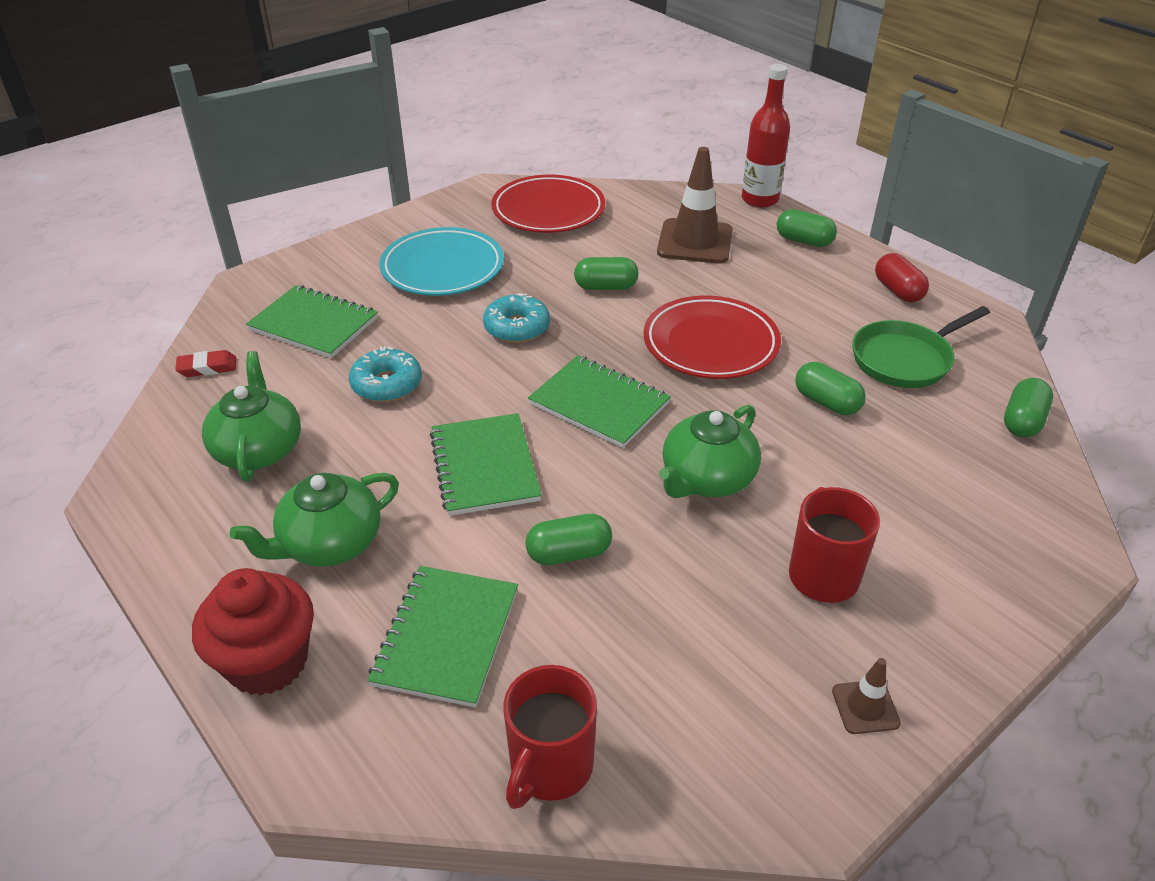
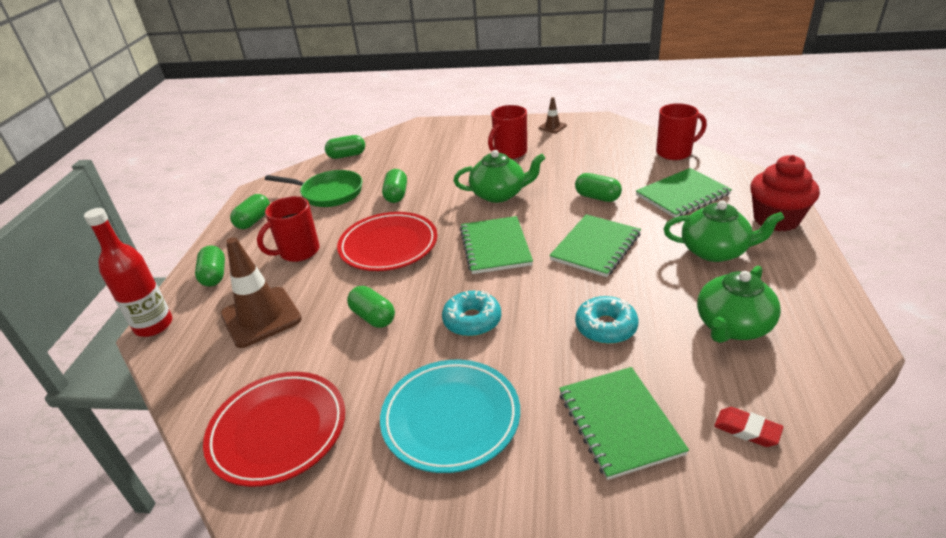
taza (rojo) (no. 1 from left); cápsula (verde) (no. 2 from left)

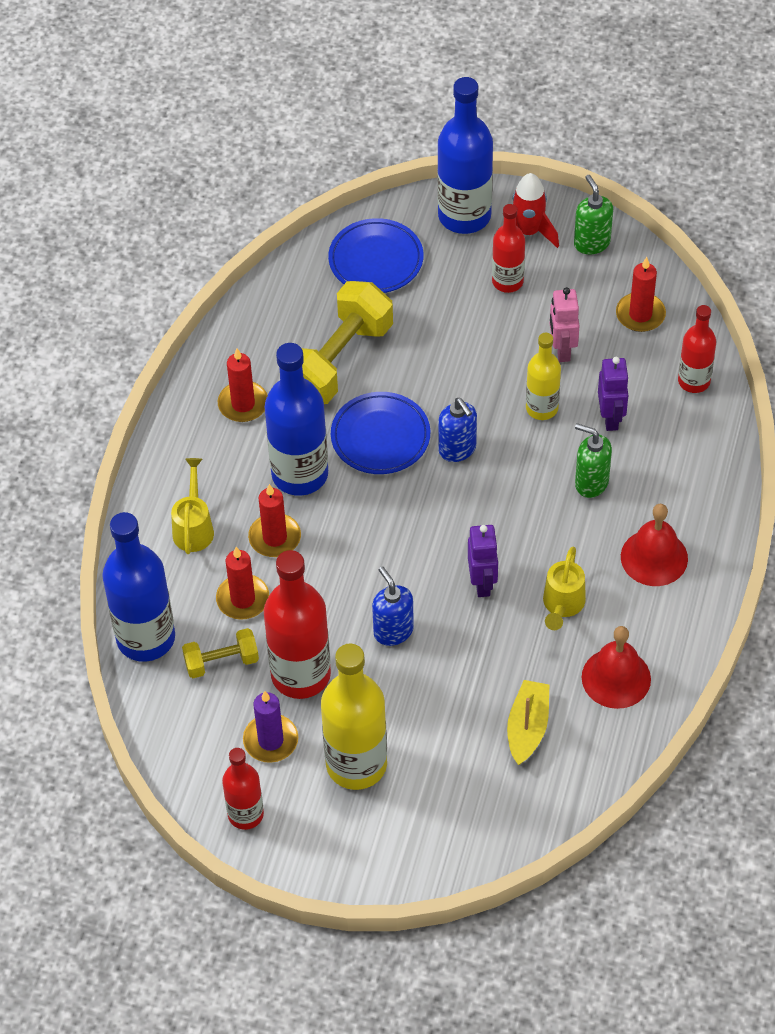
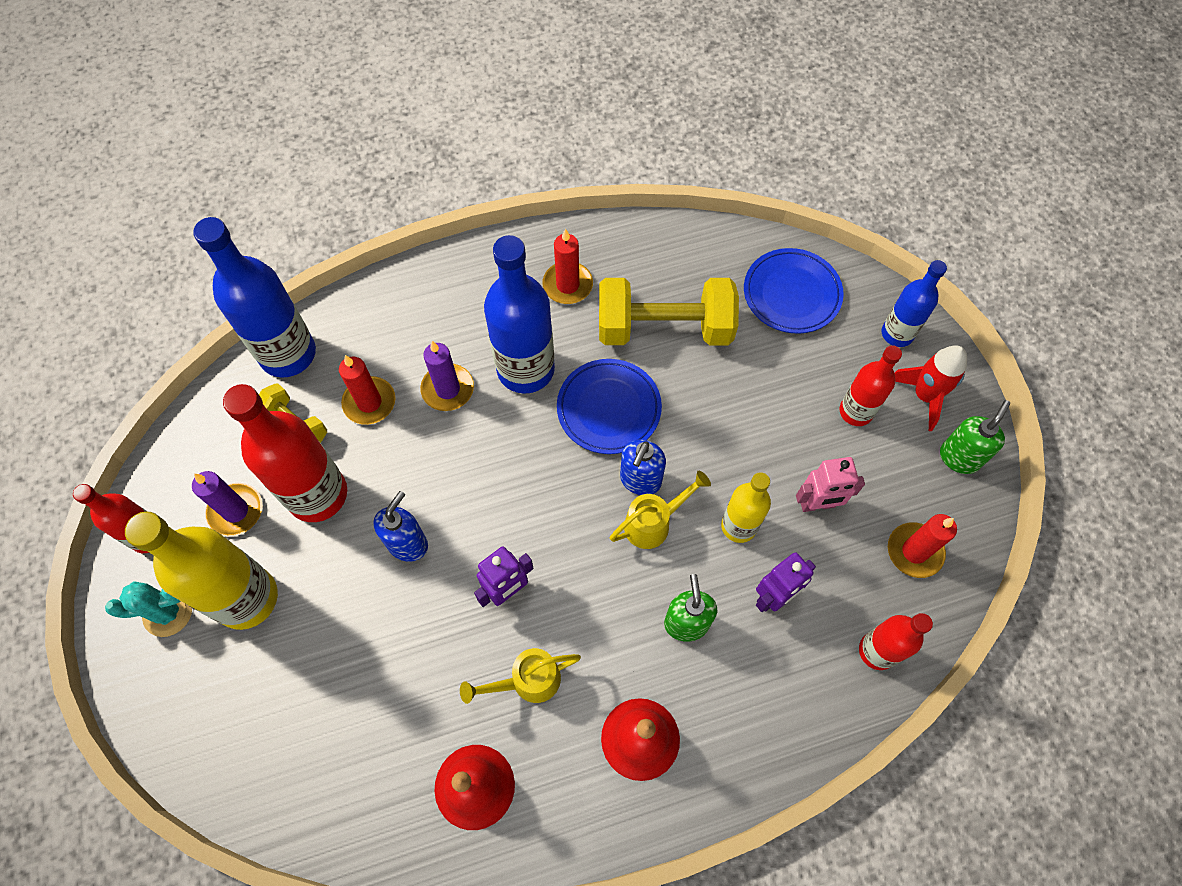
barco (amarillo); cactus (turquesa); regadera (amarillo) (no. 2 from left); vela (morado) (no. 2 from left); robot (rosa); botella (azul) (no. 3 from left)

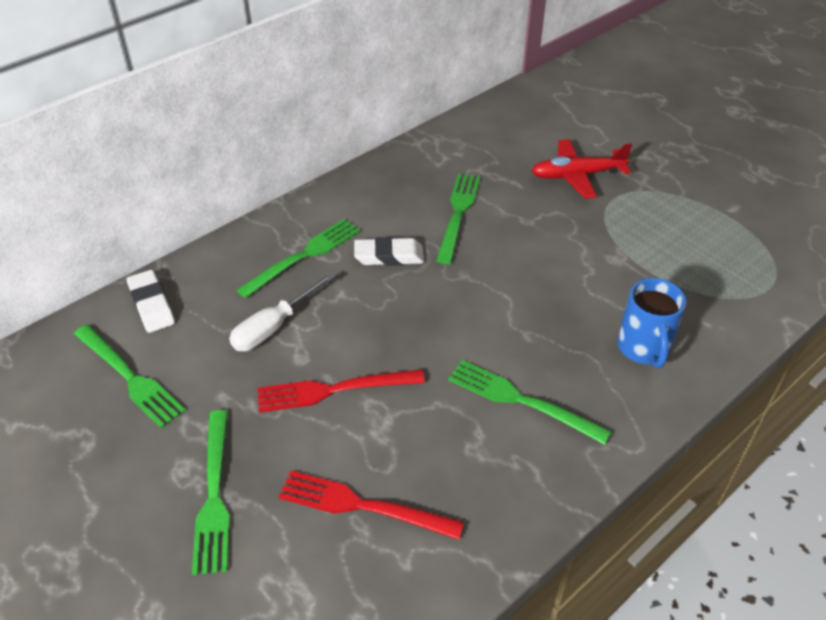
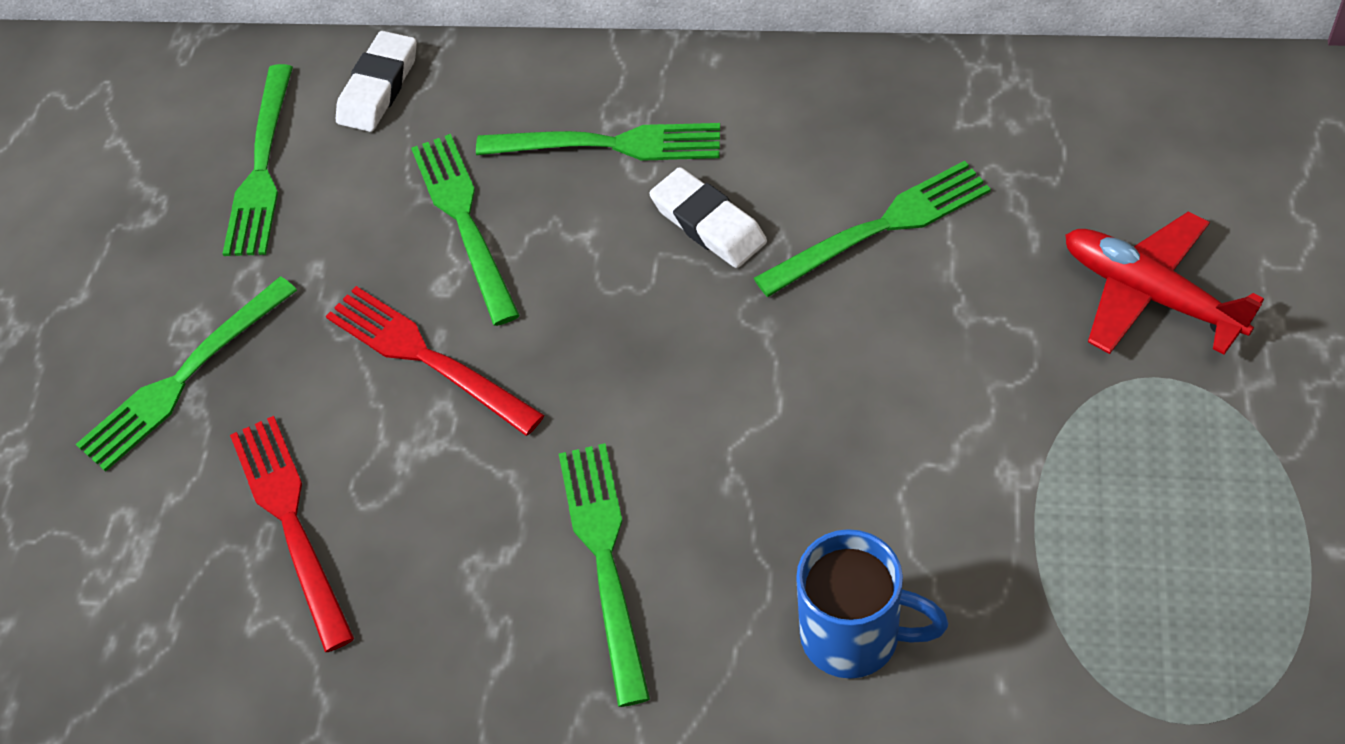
tenedor (verde) (no. 3 from left); taza (azul)

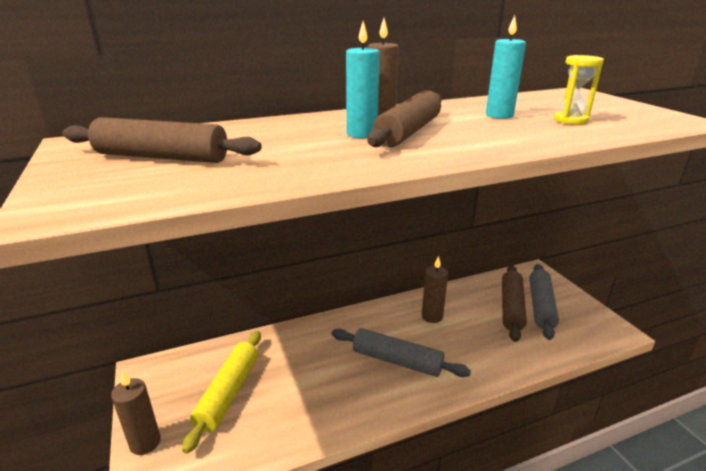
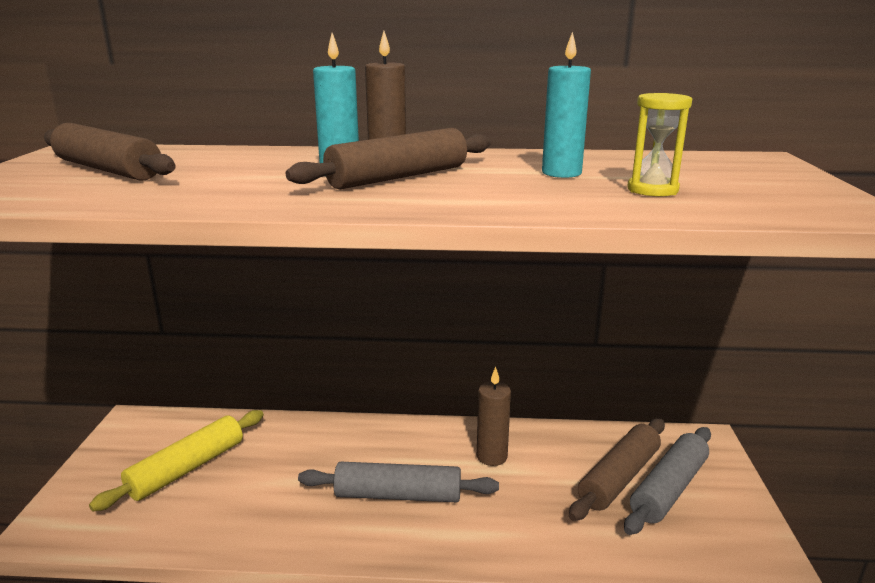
vela (marrón) (no. 1 from left in the first image); rodillo (gris) (no. 1 from left)

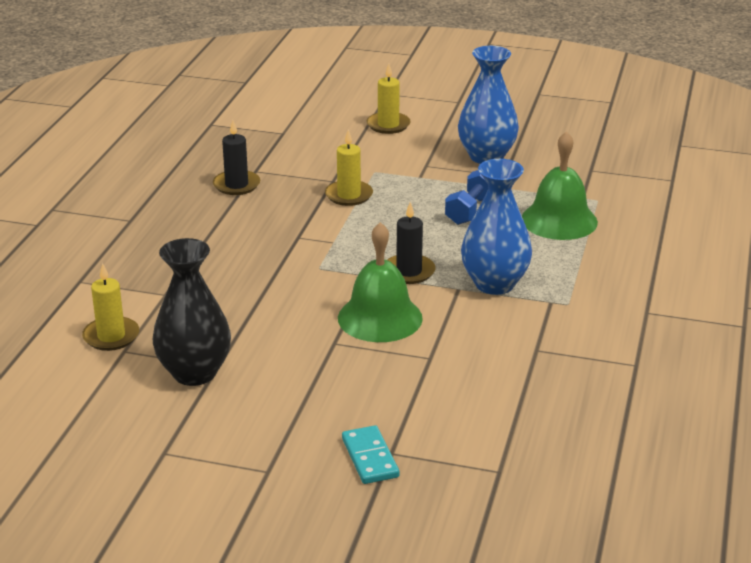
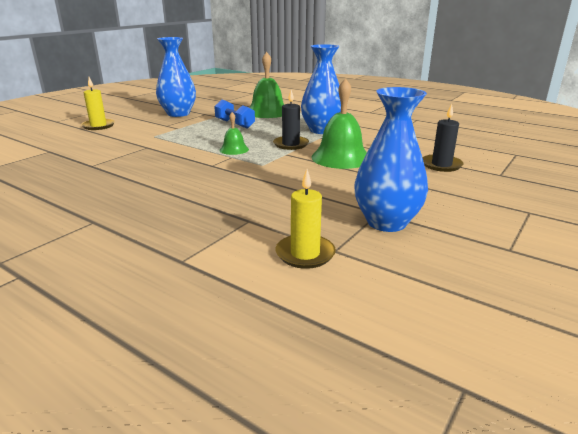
vela (amarillo) (no. 2 from left in the first image); ficha de dominó (turquesa); campana (verde) (no. 1 from left); vela (negro) (no. 2 from left); florero (azul) (no. 3 from left)

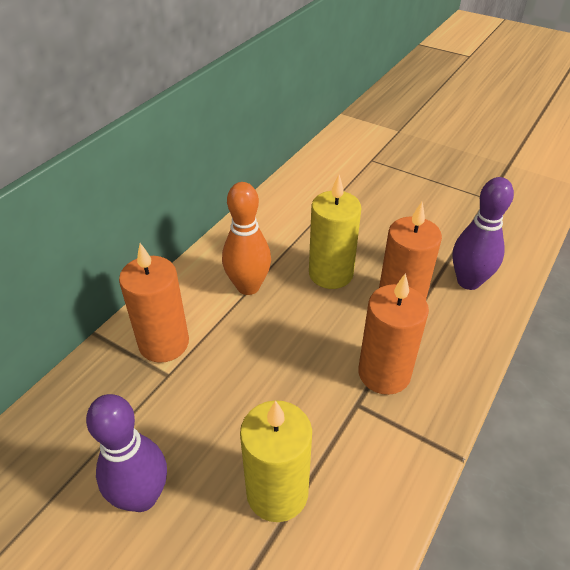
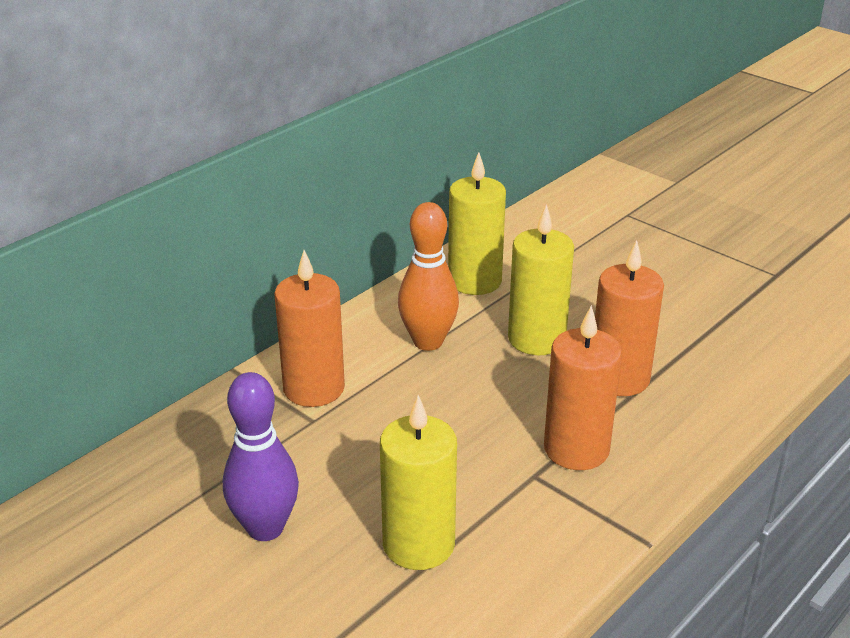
bolo (morado) (no. 2 from left in the first image); vela (amarillo) (no. 2 from left)

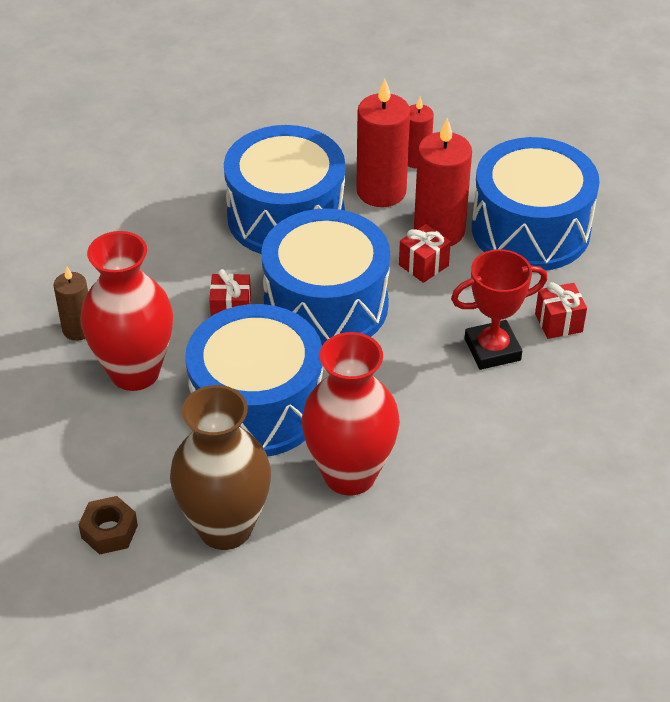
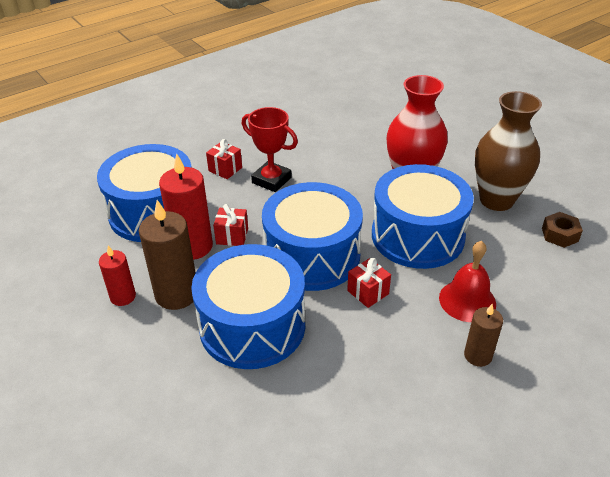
campana (rojo); vela (marrón) (no. 1 from left)

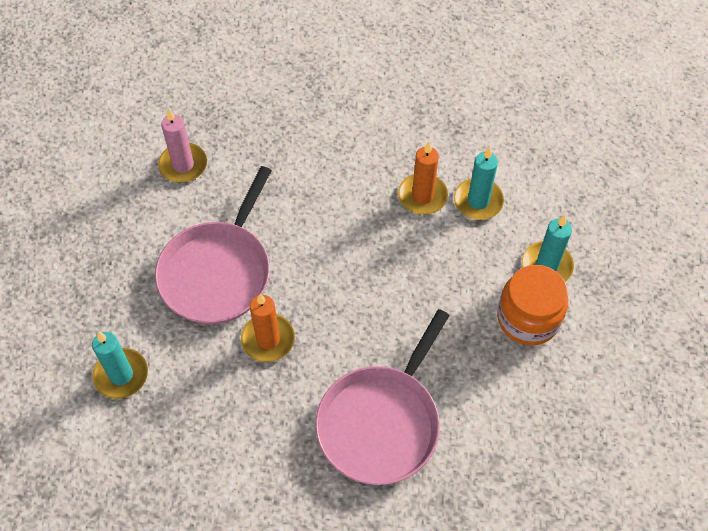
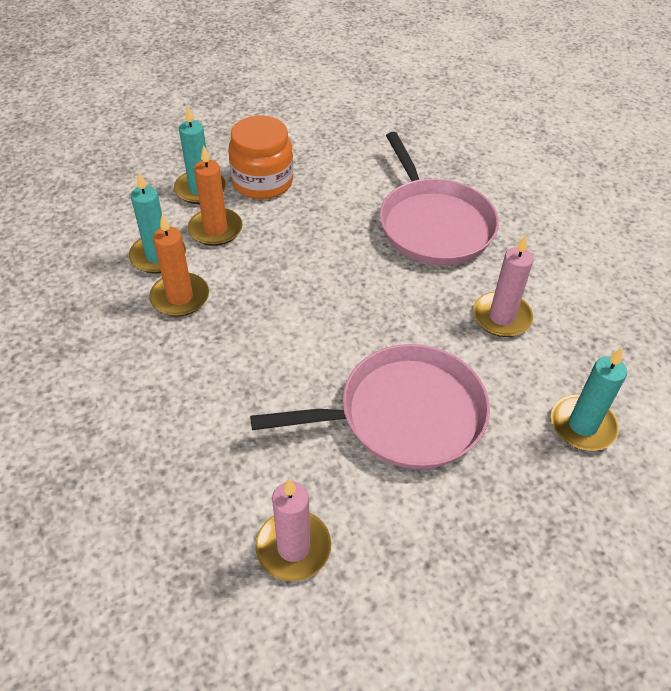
vela (rosa) (no. 2 from left); vela (naranja) (no. 2 from left); sartén (rosa) (no. 2 from left)

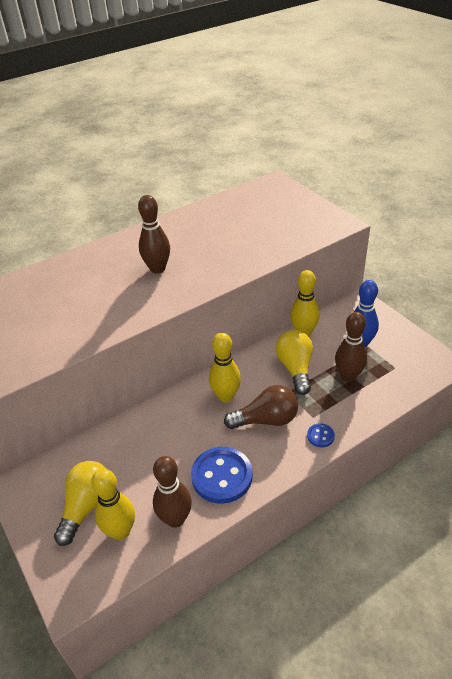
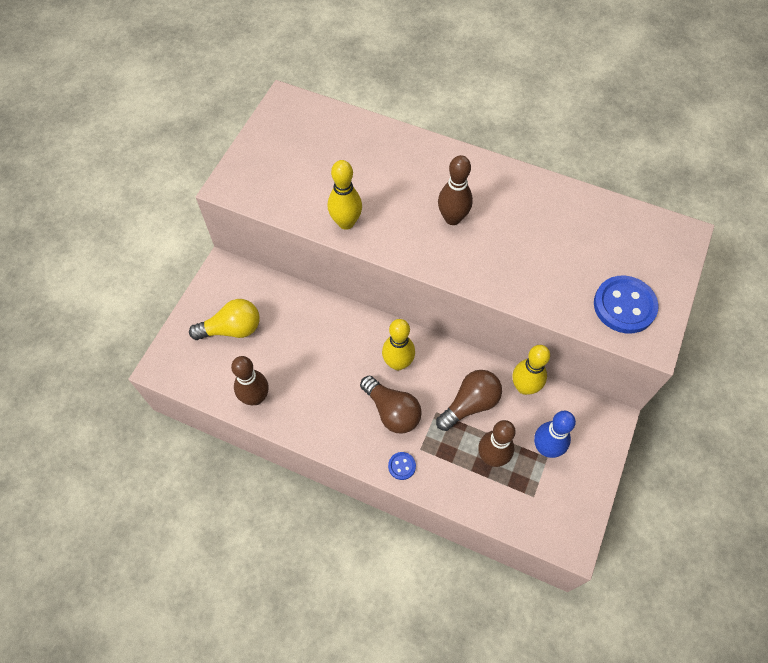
bolo (amarillo) (no. 1 from left); botón (azul) (no. 2 from left); bombilla (marrón) (no. 2 from left)

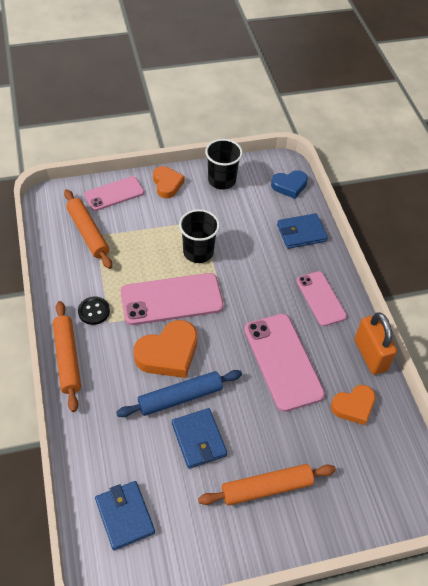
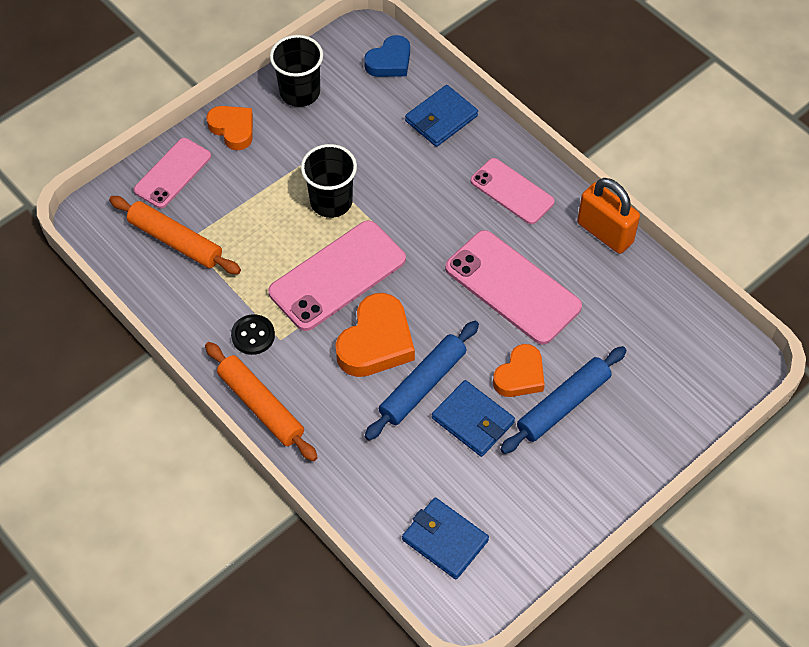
rodillo (naranja) (no. 3 from left in the first image); rodillo (azul) (no. 2 from left); corazón (naranja) (no. 3 from left)

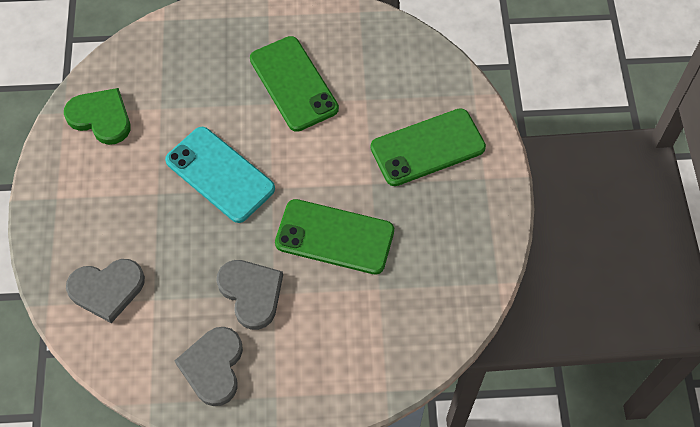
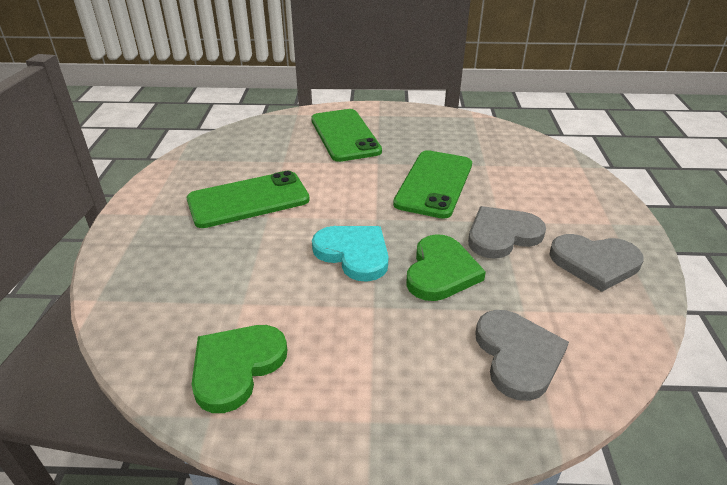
corazón (verde) (no. 2 from left); corazón (turquesa)

